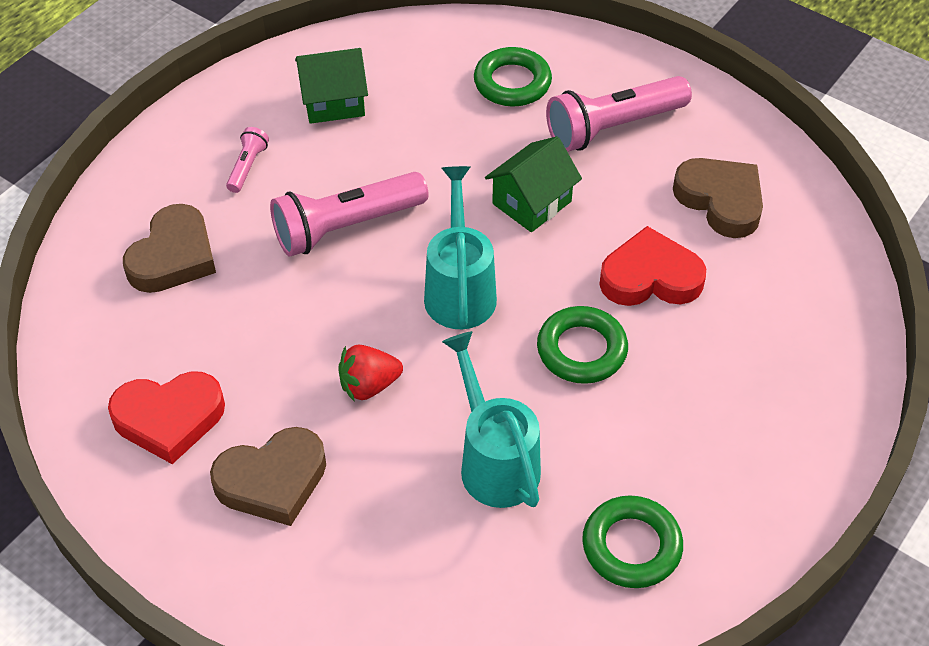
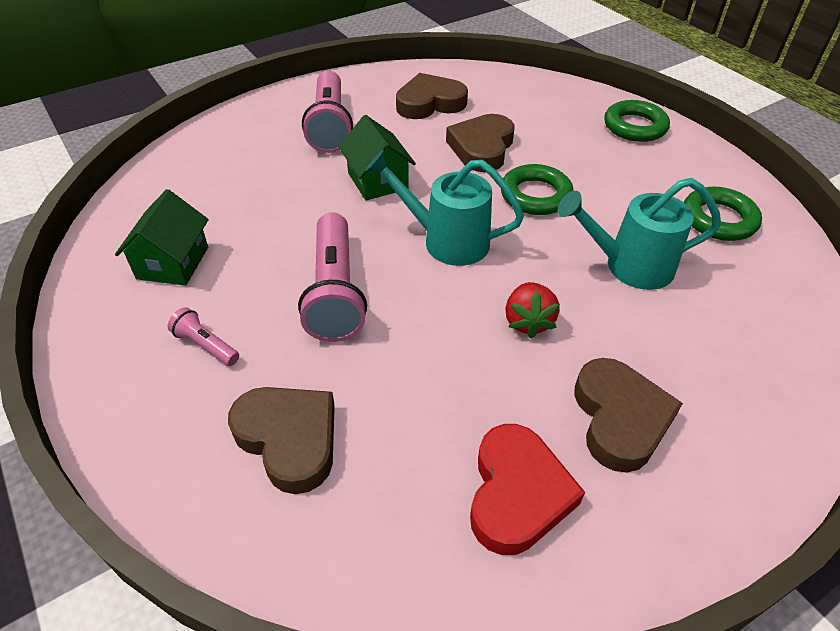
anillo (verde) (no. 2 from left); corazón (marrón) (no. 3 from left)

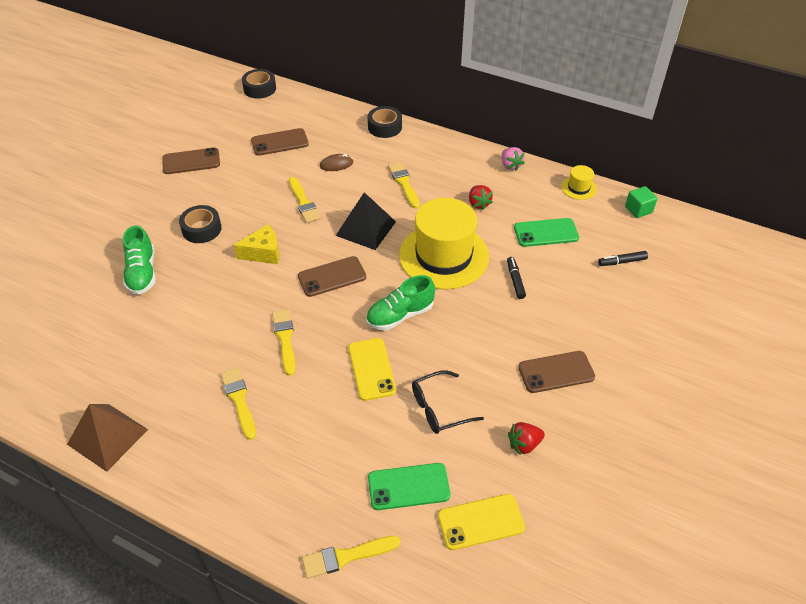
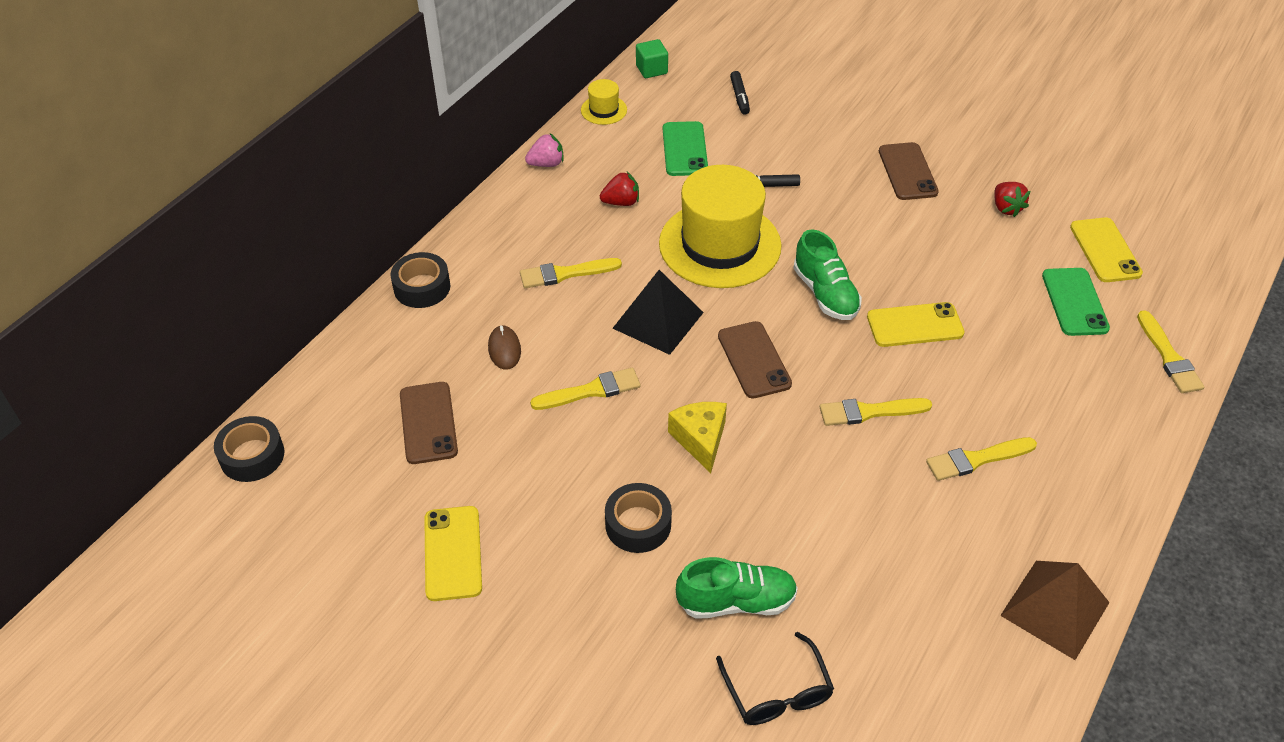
gafas (negro); móvil (amarillo) (no. 1 from left)

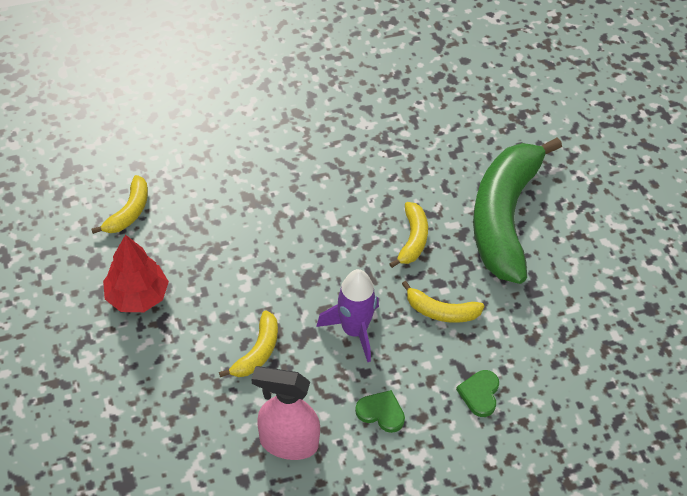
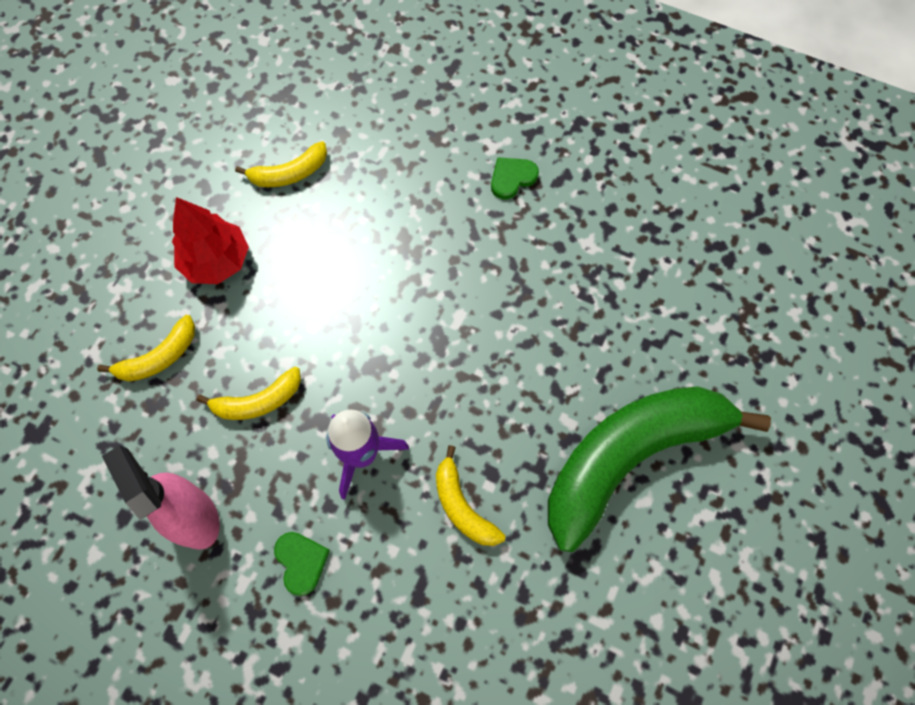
plátano (amarillo) (no. 1 from left); corazón (verde) (no. 2 from left)

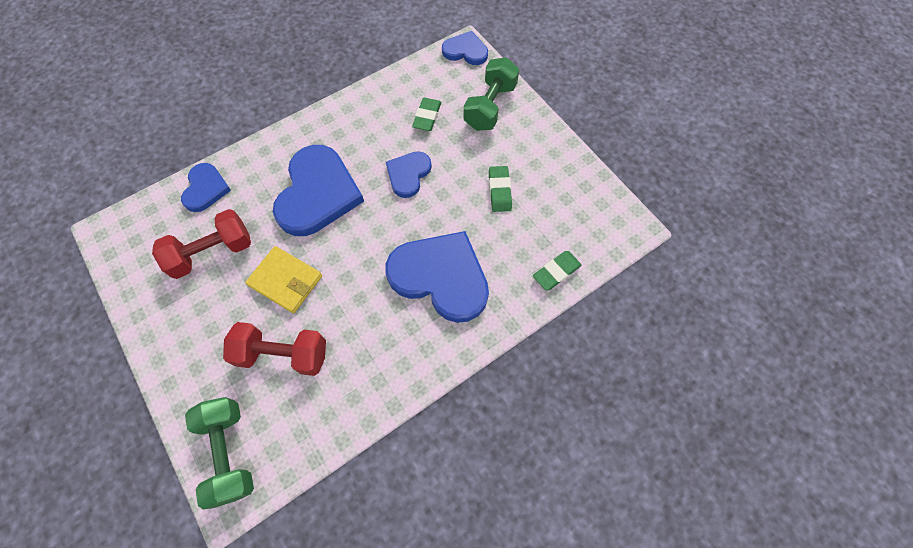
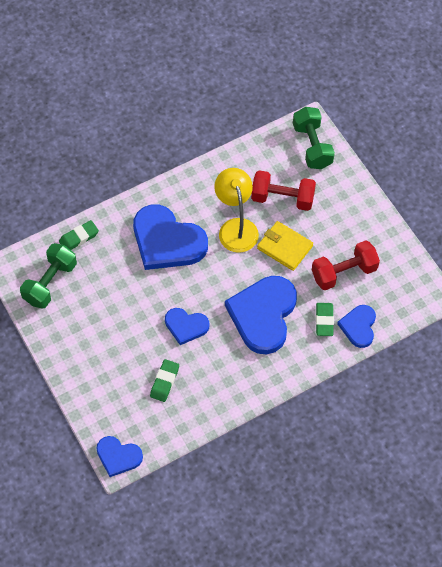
lámpara (amarillo); mancuerna (verde) (no. 1 from left); goma de borrar (verde) (no. 3 from left); corazón (azul) (no. 3 from left)

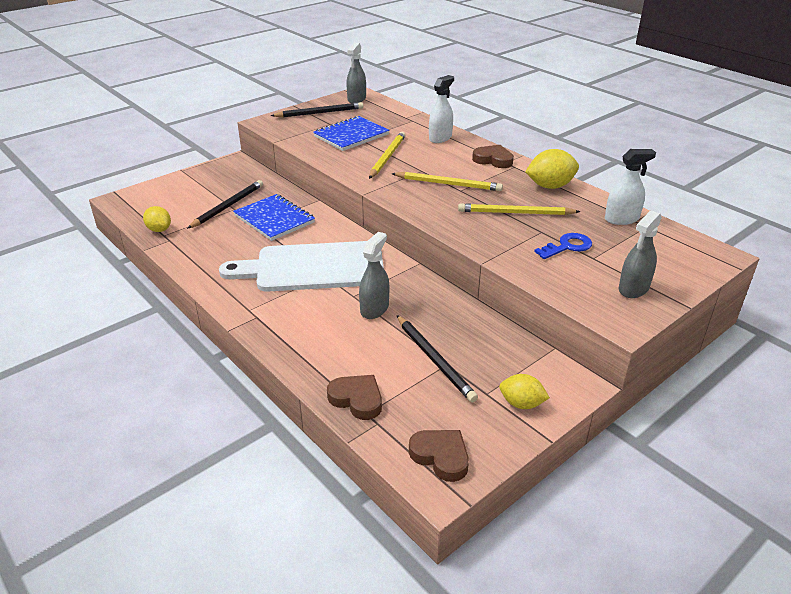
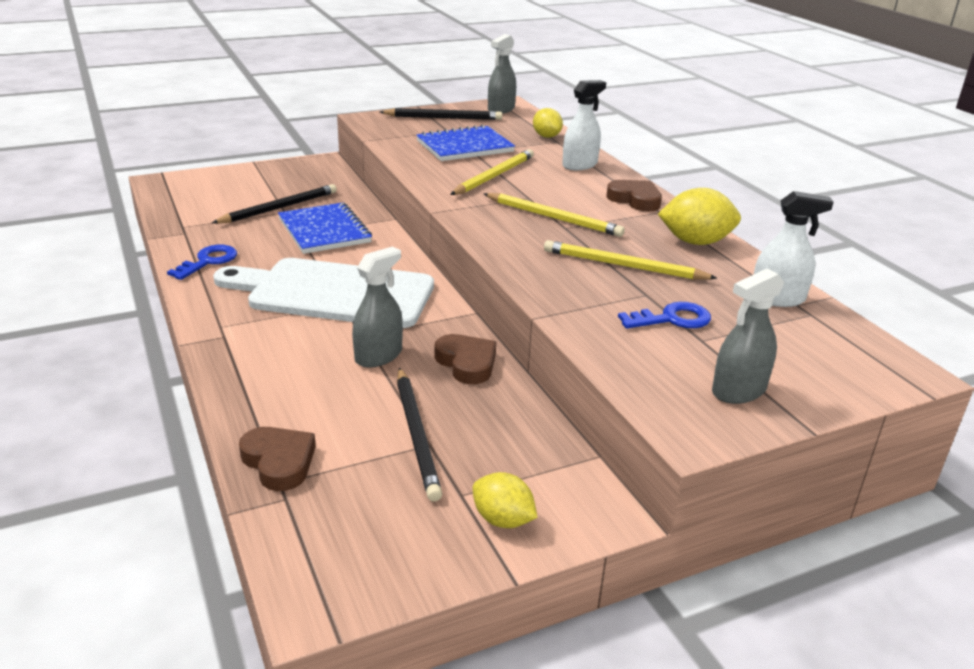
llave (azul) (no. 1 from left); limón (amarillo) (no. 2 from left); corazón (marrón) (no. 2 from left)

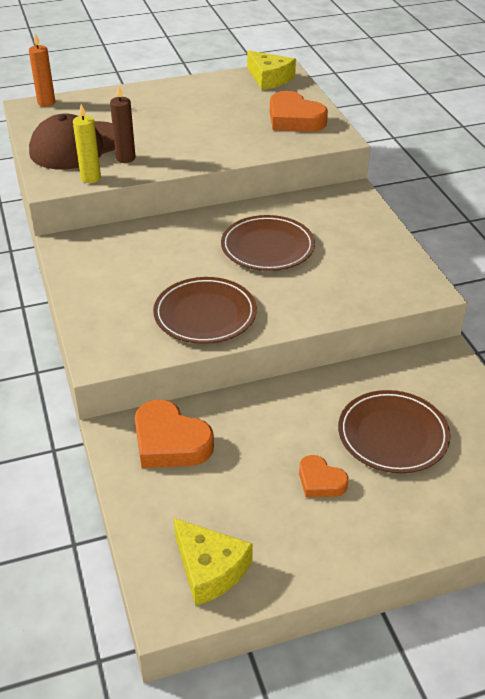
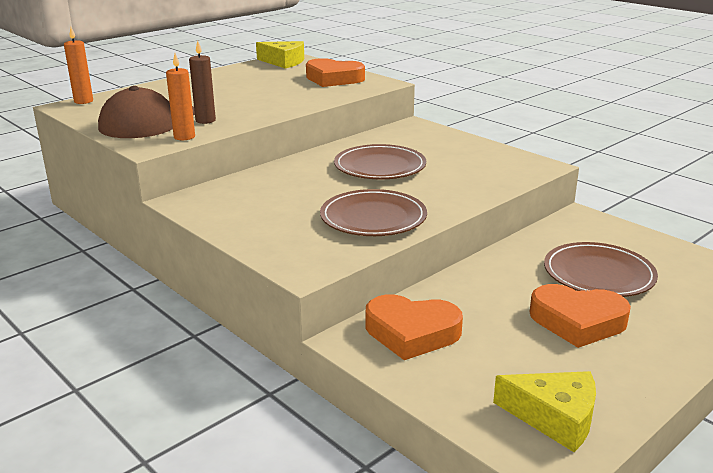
vela (naranja) (no. 2 from left); corazón (naranja) (no. 3 from left)

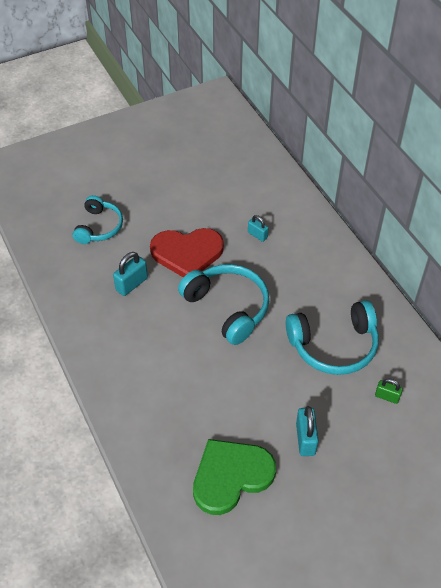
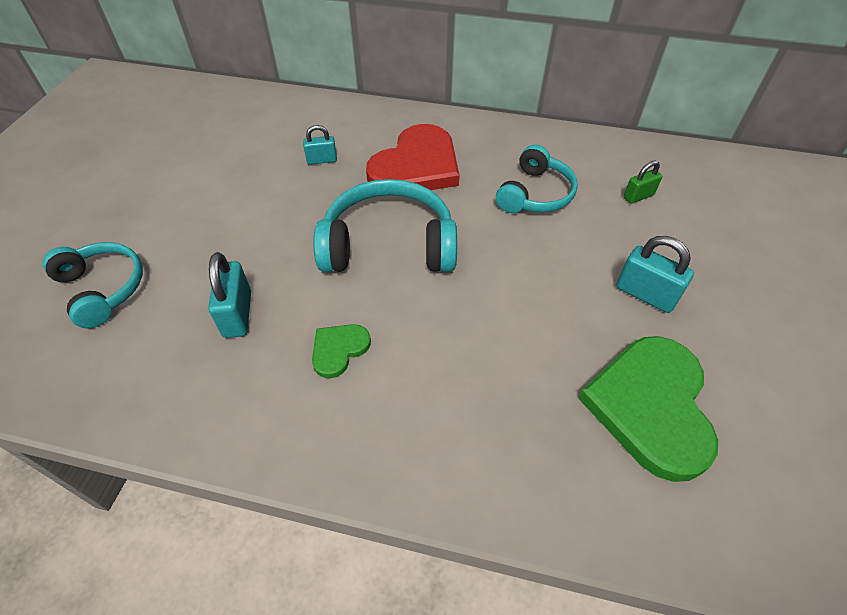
corazón (verde) (no. 1 from left); corazón (rojo); auriculares (turquesa) (no. 3 from left)

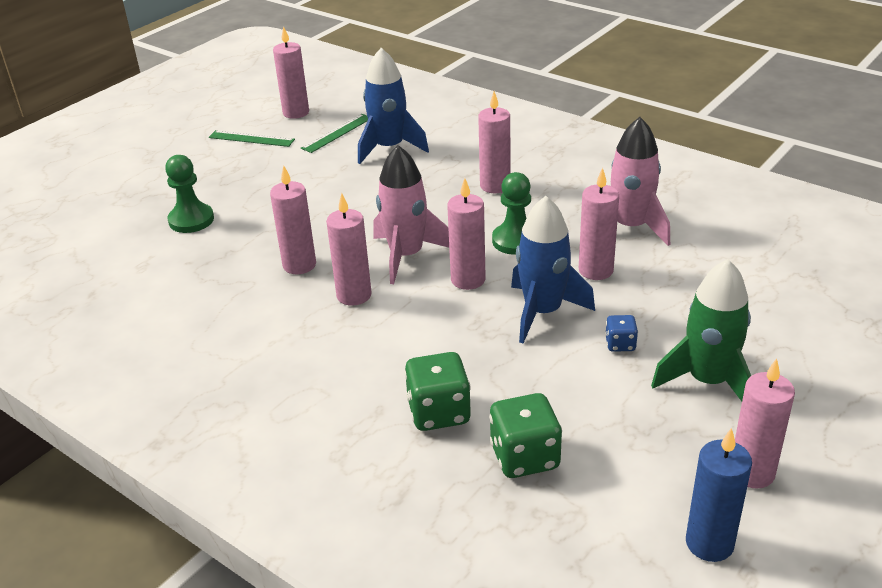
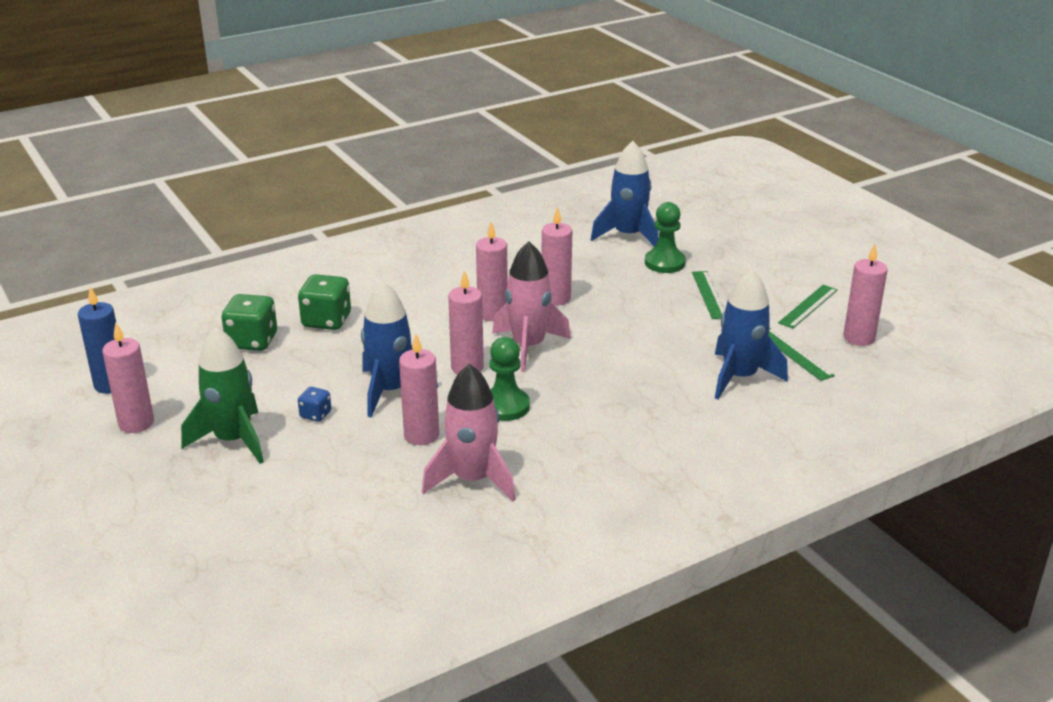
vela (rosa) (no. 5 from left in the first image); cohete (azul) (no. 2 from left); regla (verde) (no. 1 from left)

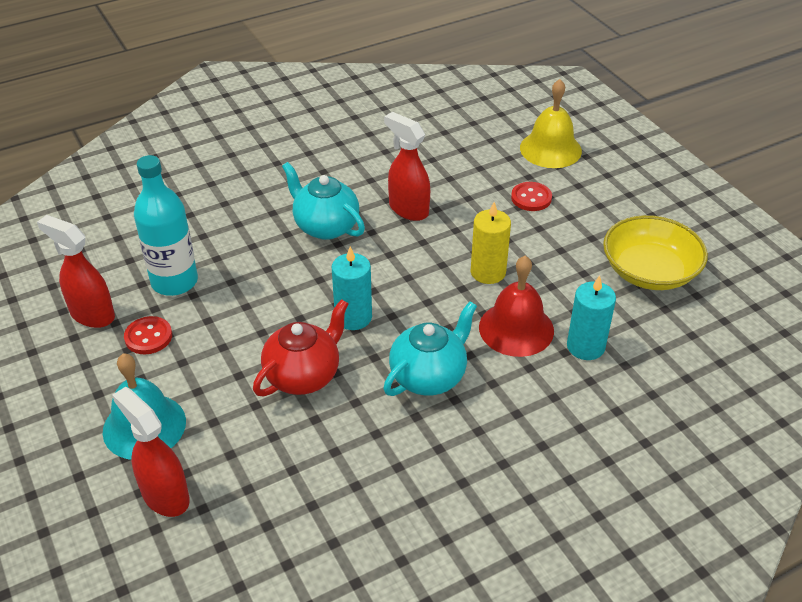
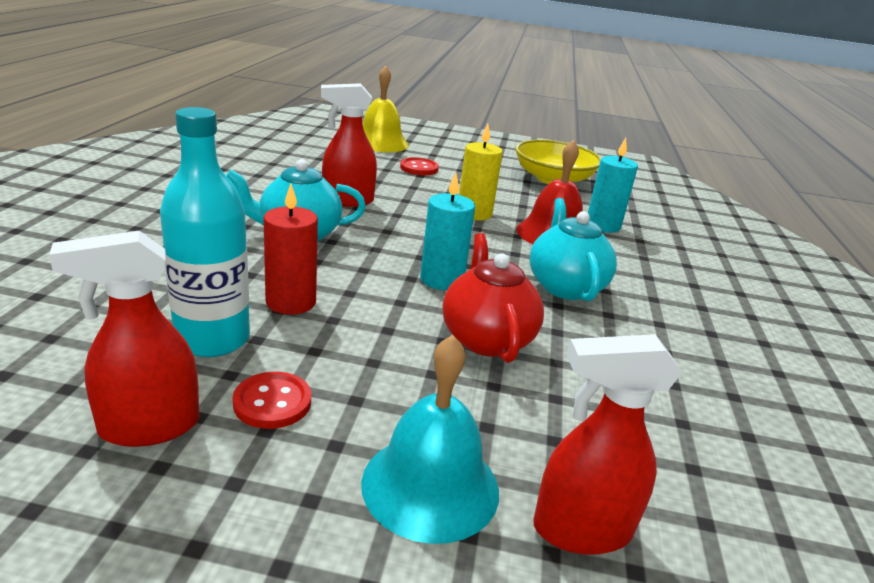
vela (rojo)

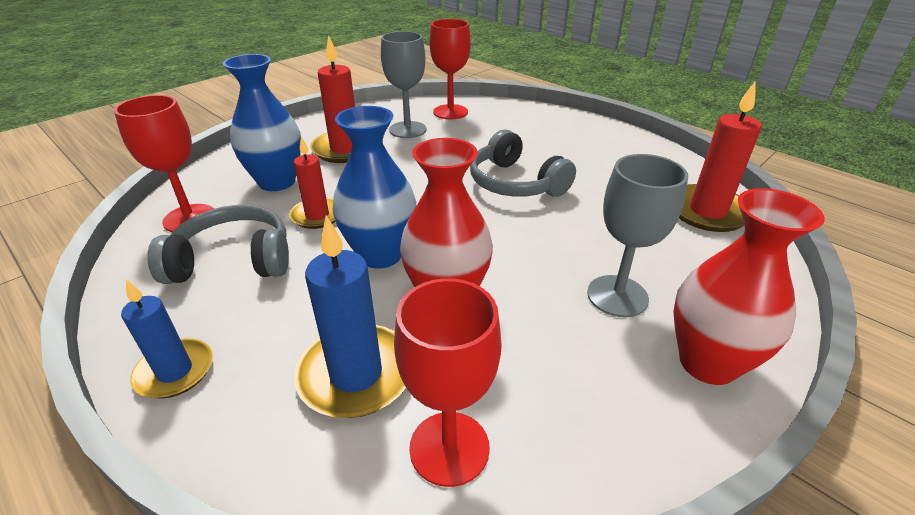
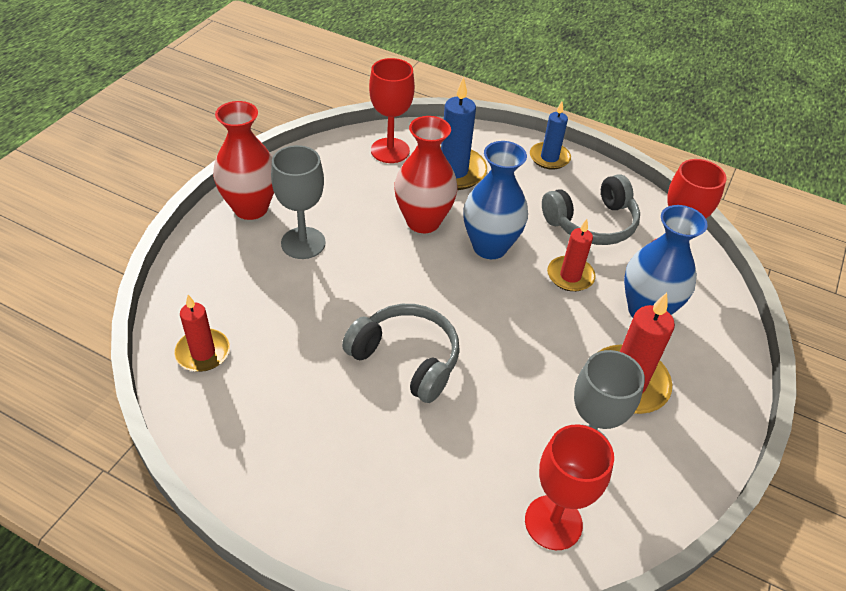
vela (rojo) (no. 1 from left)

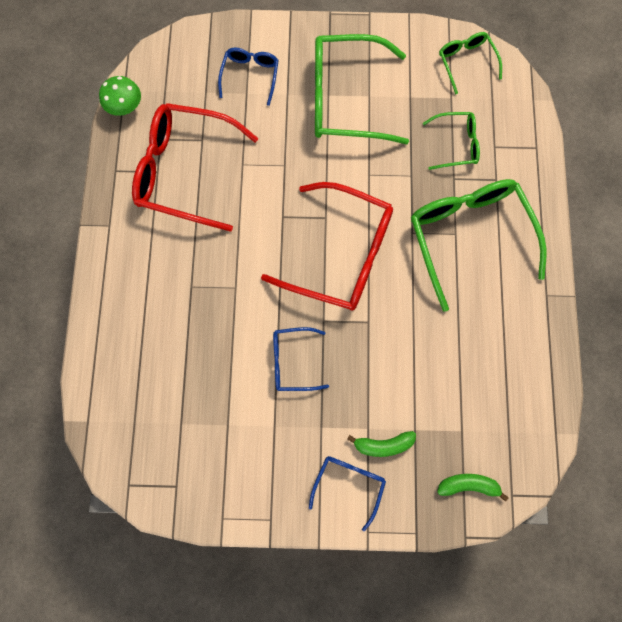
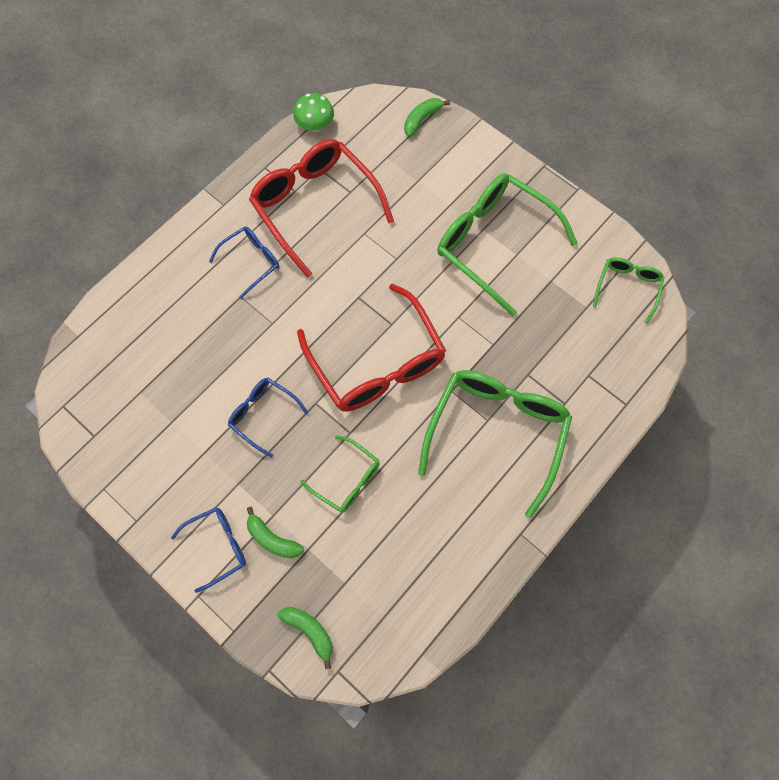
plátano (verde) (no. 3 from left); gafas (azul) (no. 2 from left); gafas (verde) (no. 1 from left)

